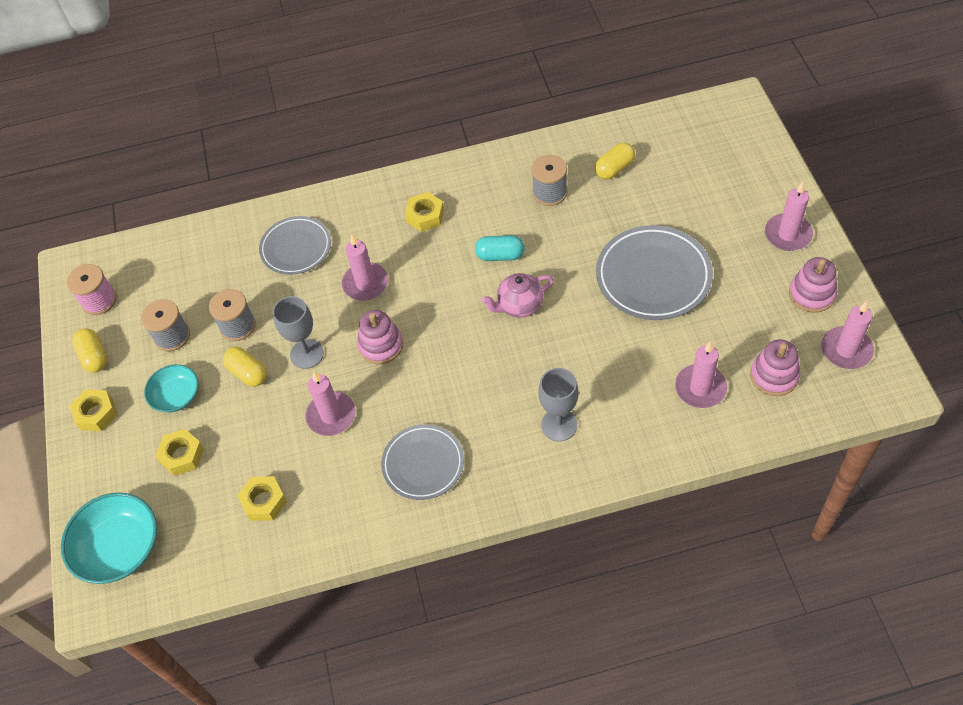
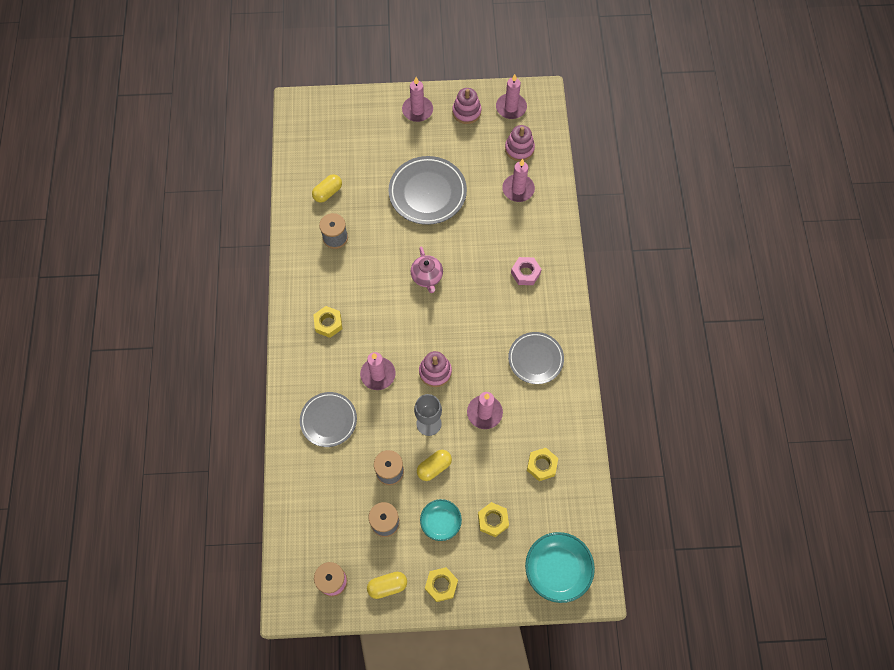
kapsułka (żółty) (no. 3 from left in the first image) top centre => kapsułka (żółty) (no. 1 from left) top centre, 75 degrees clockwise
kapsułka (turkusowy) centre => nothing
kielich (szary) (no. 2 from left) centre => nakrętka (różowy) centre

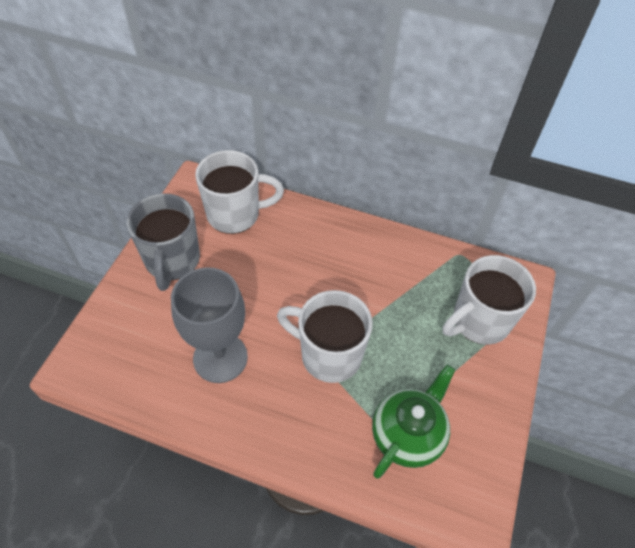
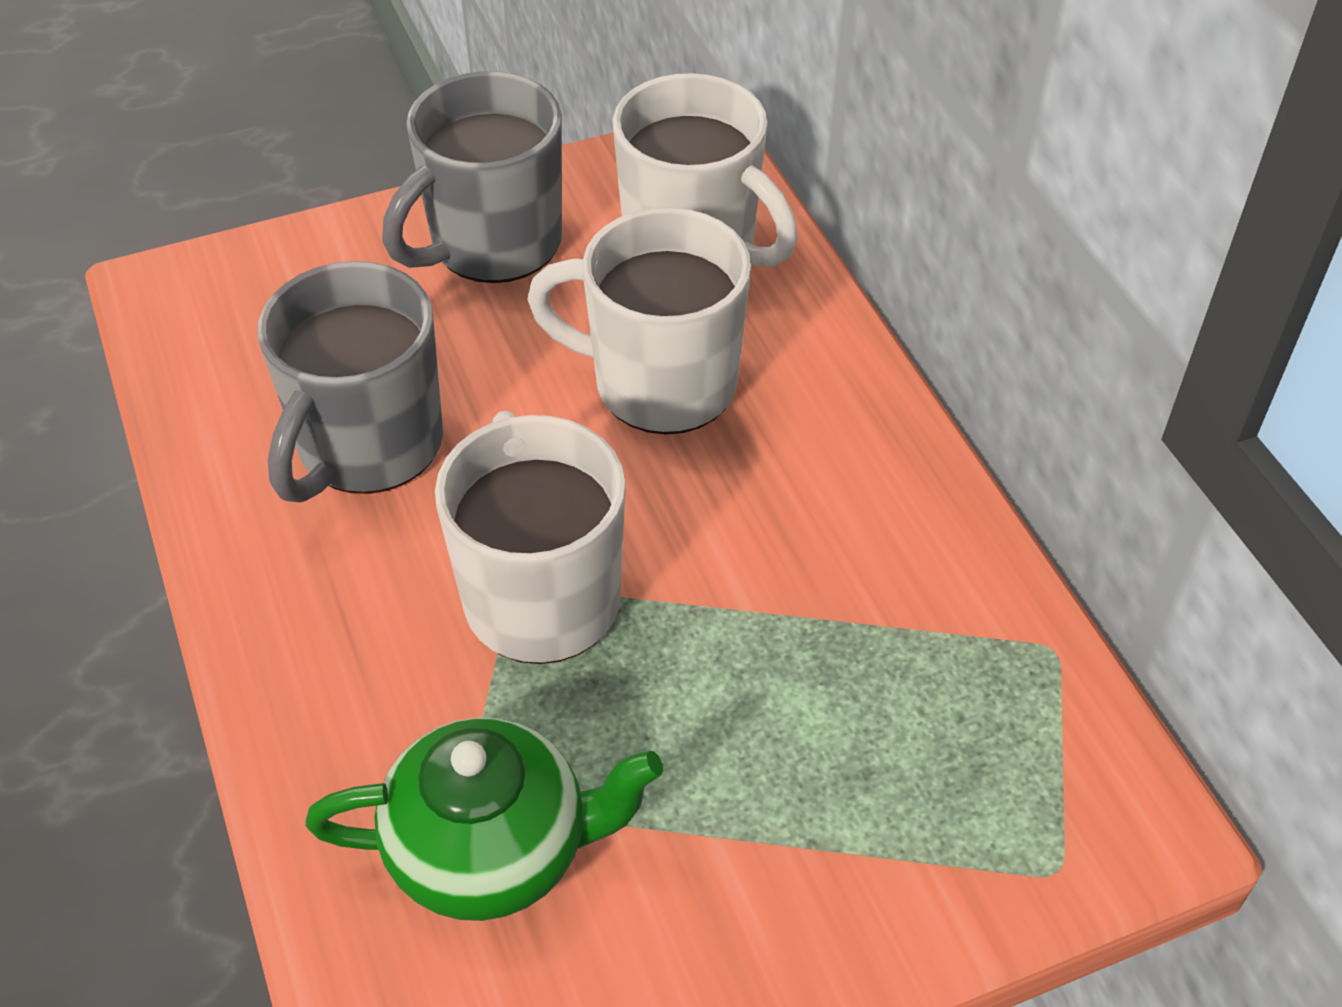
kubek (biały) (no. 3 from left in the first image) middle right => kubek (biały) (no. 2 from left) top centre, shifted
kielich (szary) middle left => kubek (szary) (no. 1 from left) middle left

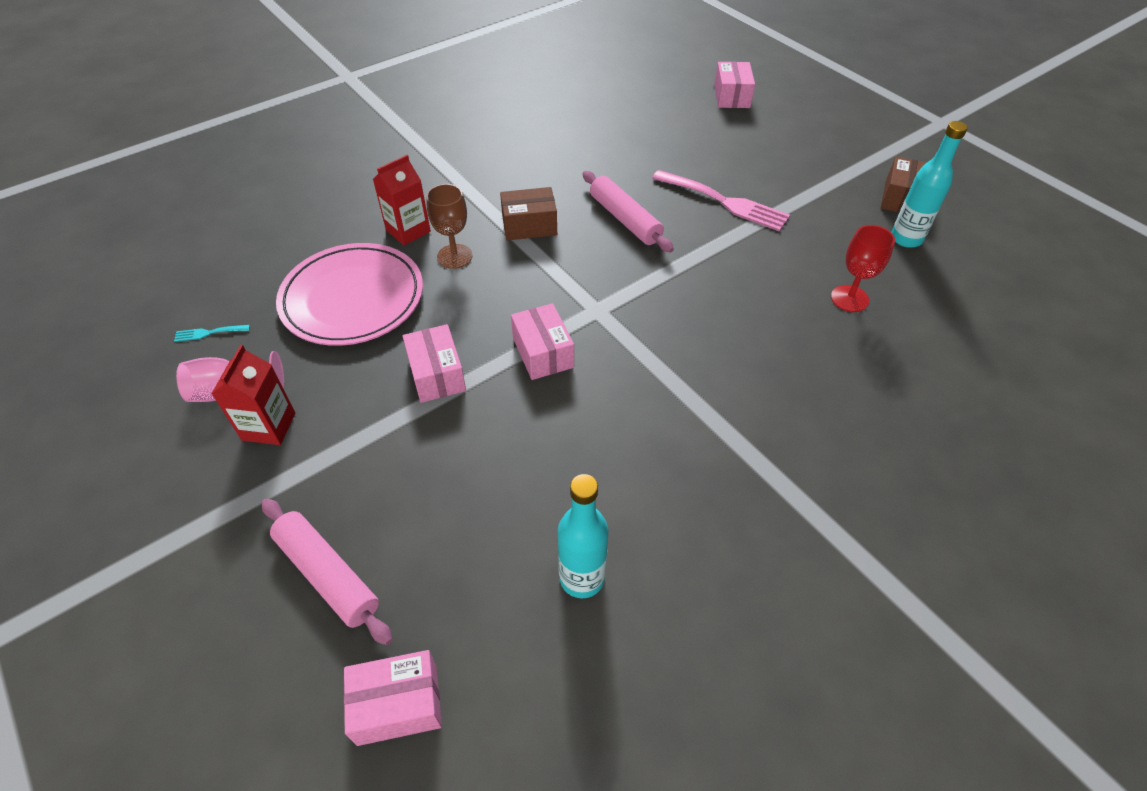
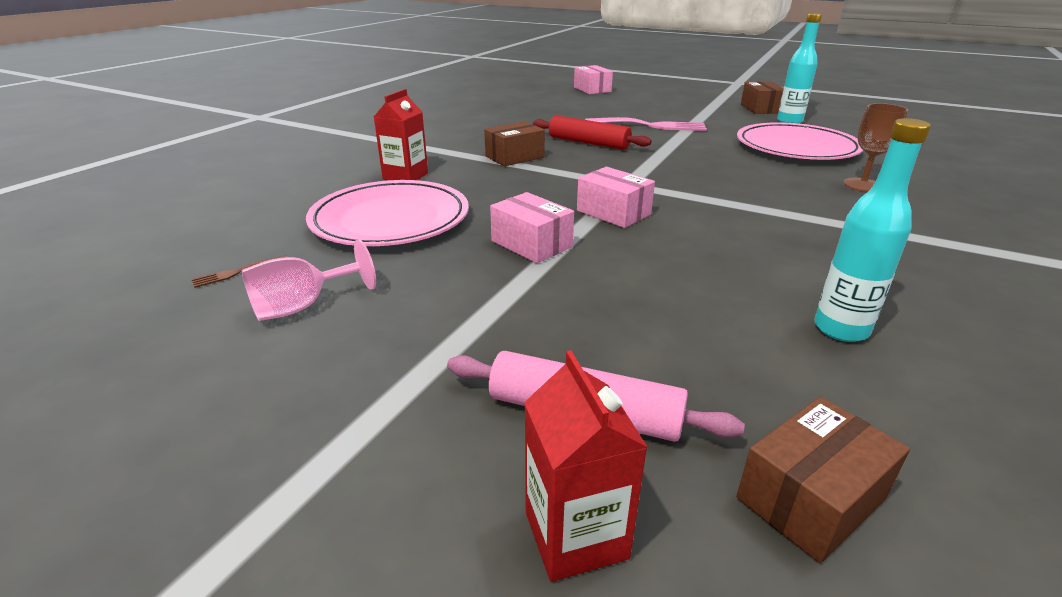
wałek do ciasta (różowy) (no. 2 from left) top centre => wałek do ciasta (czerwony) top centre
kielich (brązowy) top centre => kielich (brązowy) top right, shifted
kielich (czerwony) middle right => talerz (różowy) (no. 2 from left) top right
widelec (turkusowy) middle left => widelec (brązowy) middle left
karton mleka (czerwony) (no. 1 from left in the first image) middle left => karton mleka (czerwony) (no. 2 from left) bottom centre, shifted
pudełko (różowy) (no. 1 from left) bottom centre => pudełko (brązowy) (no. 3 from left) bottom right

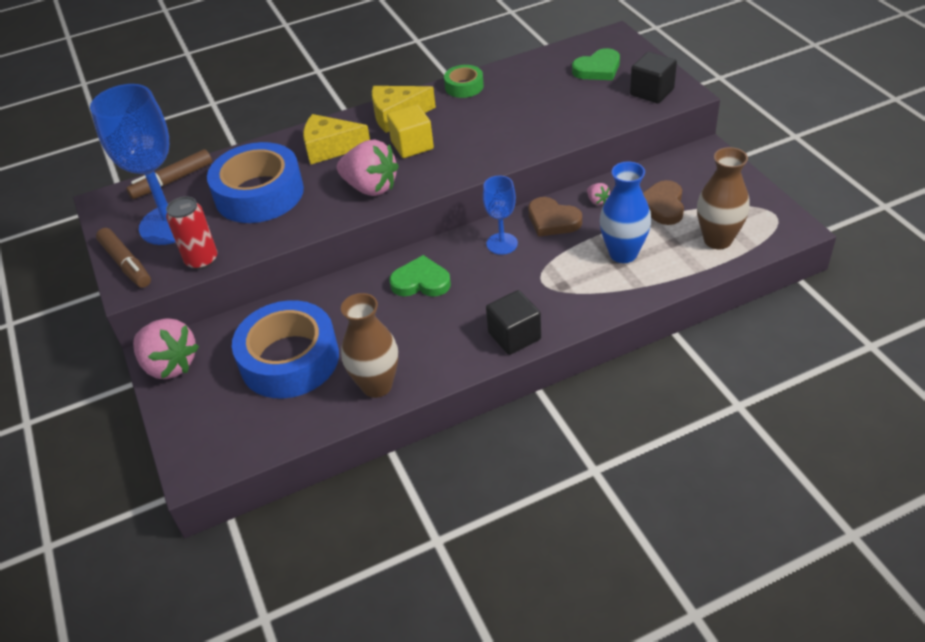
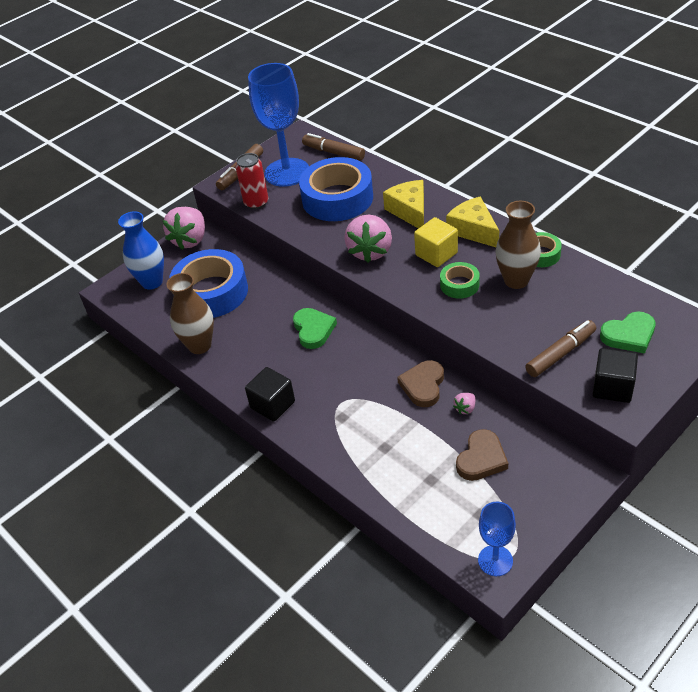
serce (zielony) (no. 2 from left) top centre => serce (zielony) (no. 2 from left) middle right, 60 degrees counterclockwise
wazon (brązowy) (no. 2 from left) top right => wazon (brązowy) (no. 2 from left) middle right, shifted
wazon (niebieski) top right => wazon (niebieski) middle left, shifted
kielich (niebieski) (no. 2 from left) centre => kielich (niebieski) (no. 2 from left) bottom right, shifted
serce (brązowy) (no. 2 from left) top right => serce (brązowy) (no. 2 from left) middle right, 135 degrees clockwise
nothing => taśma klejąca (zielony) (no. 1 from left) centre
nothing => flamaster (brązowy) (no. 3 from left) middle right

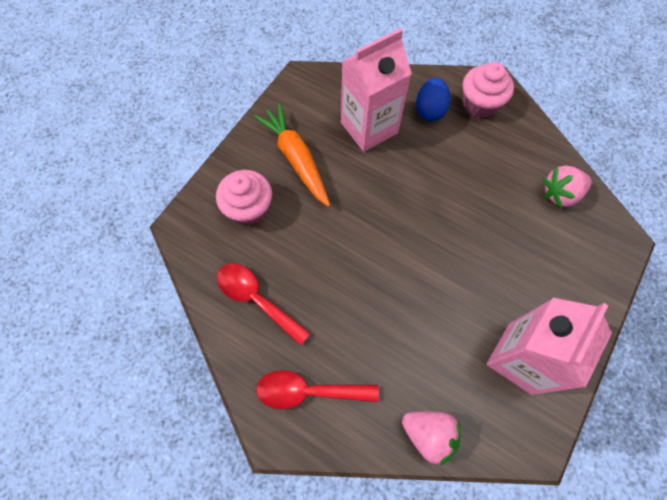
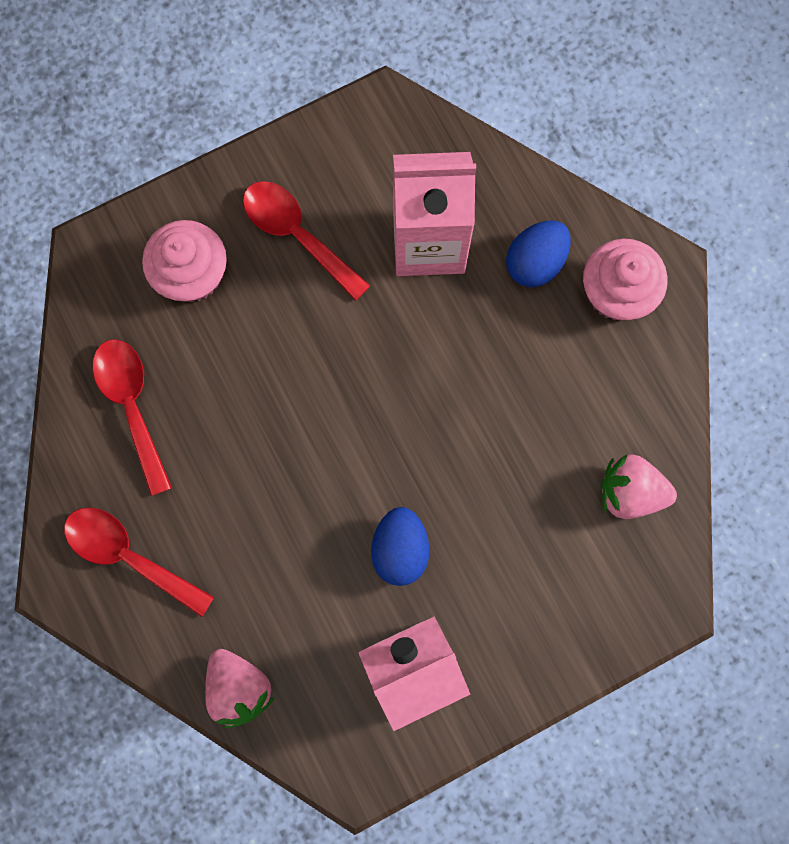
marchewka (pomarańczowy) top centre => łyżka (czerwony) (no. 3 from left) top centre
nothing => jajko (niebieski) (no. 1 from left) centre

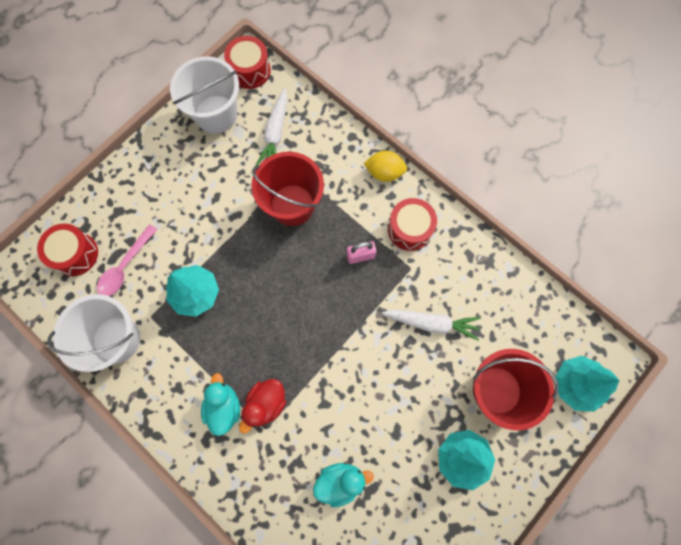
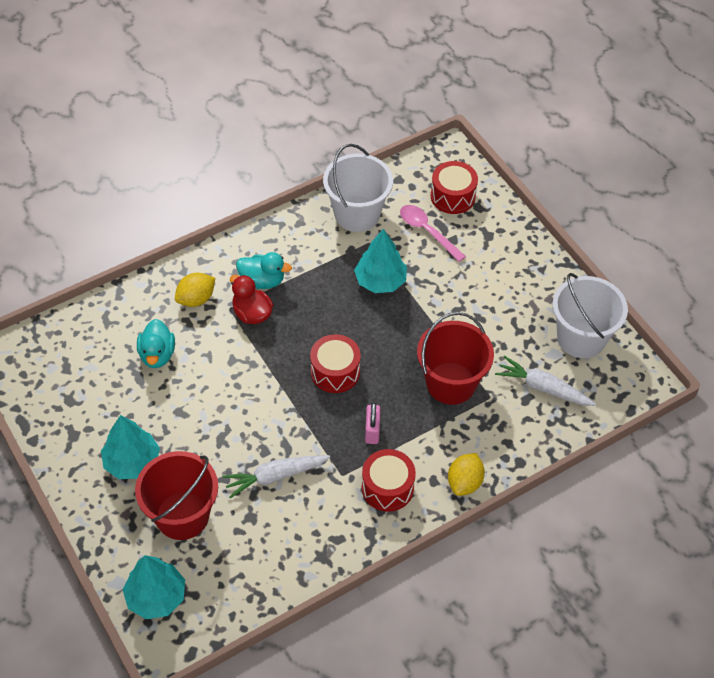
bęben (czerwony) (no. 2 from left in the first image) top centre => bęben (czerwony) (no. 1 from left) centre, shifted
marchewka (biały) (no. 2 from left in the first image) centre => marchewka (biały) (no. 1 from left) bottom centre, 45 degrees clockwise
nothing => cytryna (żółty) (no. 1 from left) middle left

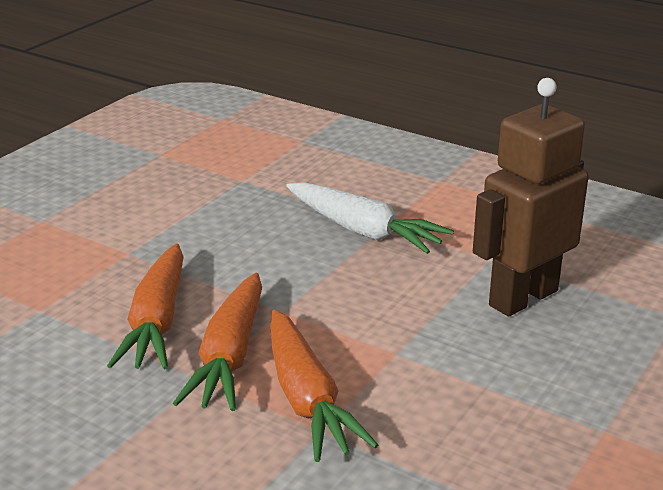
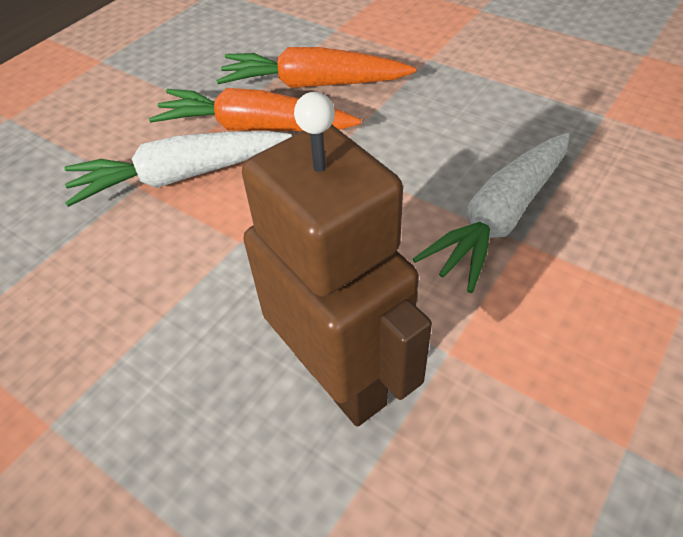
marchewka (pomarańczowy) (no. 3 from left) bottom centre => marchewka (biały) (no. 1 from left) top left

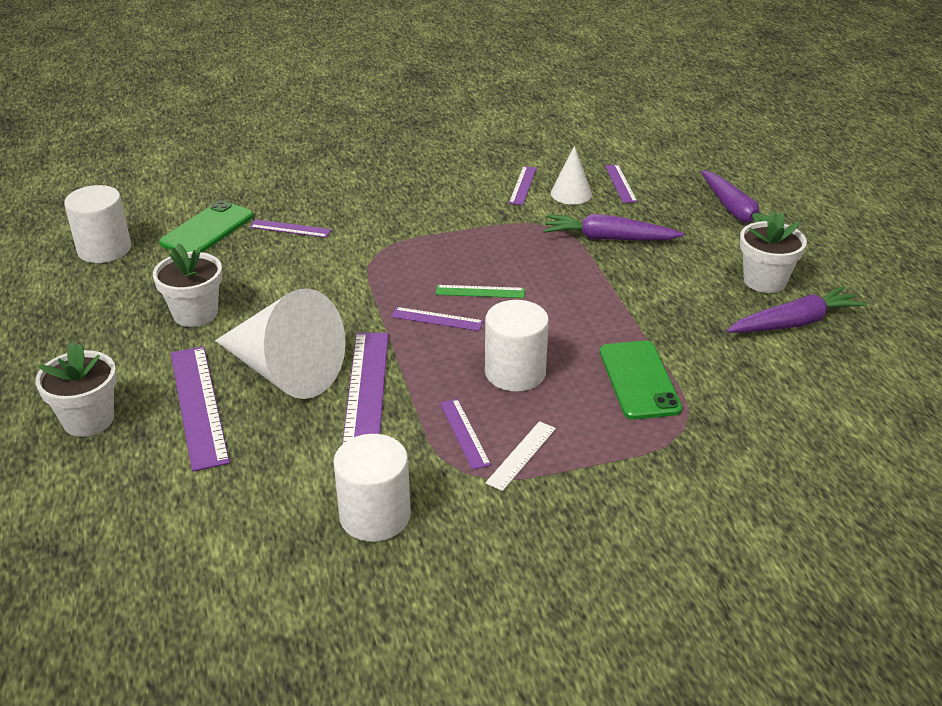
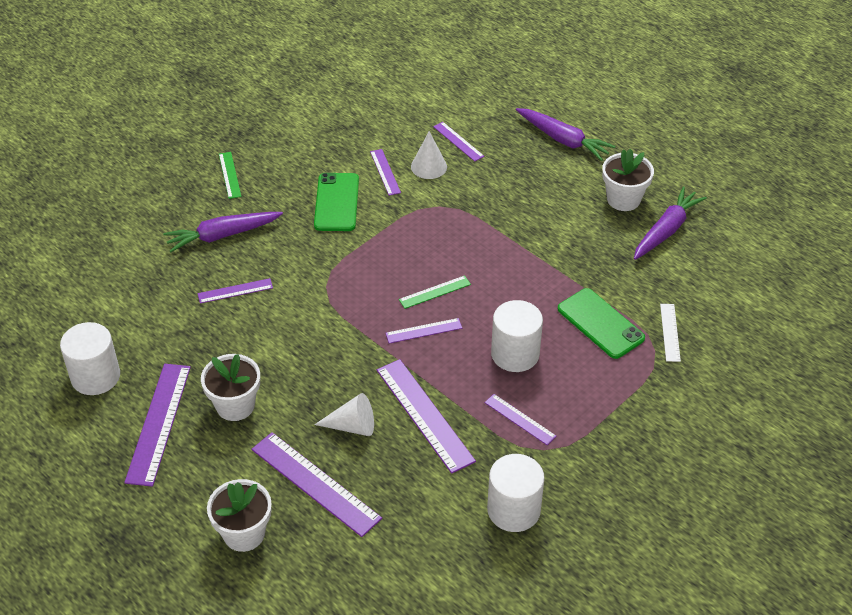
telefon (zielony) (no. 1 from left) top left => telefon (zielony) (no. 1 from left) top centre, shifted
marchewka (fioletowy) (no. 1 from left) top centre => marchewka (fioletowy) (no. 1 from left) middle left, shifted
stożek (biały) (no. 1 from left) middle left => stożek (biały) (no. 1 from left) bottom centre, x0.49
linijka (biały) centre => linijka (biały) middle right, shifted
nothing => linijka (zielony) (no. 1 from left) top left
nothing => linijka (fioletowy) (no. 1 from left) bottom left

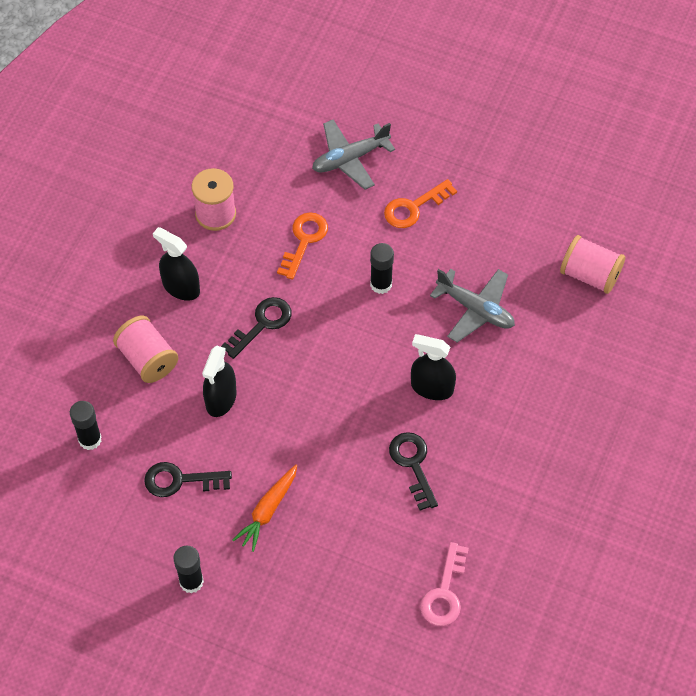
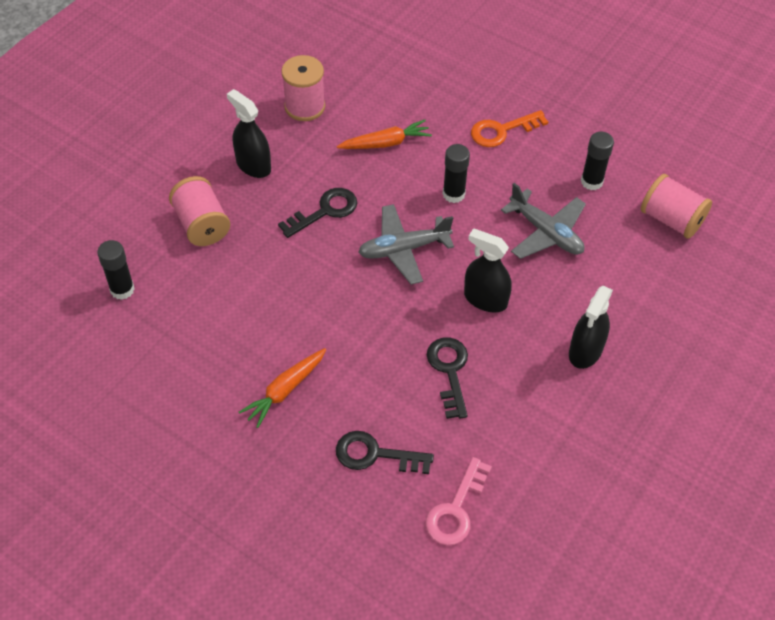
samolot (szary) (no. 1 from left) top centre => samolot (szary) (no. 1 from left) centre, shifted
klucz (pomarańczowy) (no. 1 from left) centre => marchewka (pomarańczowy) (no. 2 from left) top centre
spryskiwacz (czarny) (no. 2 from left in the first image) middle left => spryskiwacz (czarny) (no. 3 from left) middle right, shifted
klucz (czarny) (no. 1 from left in the first image) bottom left => klucz (czarny) (no. 2 from left) bottom centre, shifted
klej w sztyfcie (czarny) (no. 2 from left in the first image) bottom left => klej w sztyfcie (czarny) (no. 3 from left) top right, shifted

